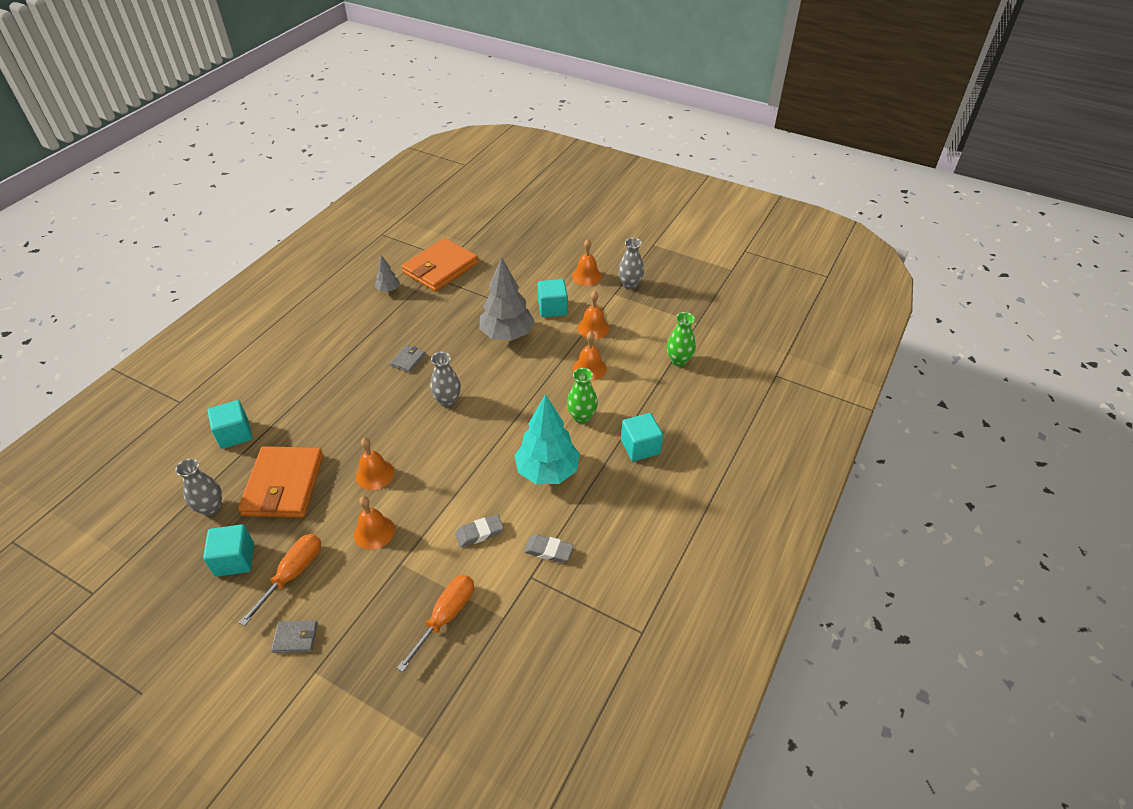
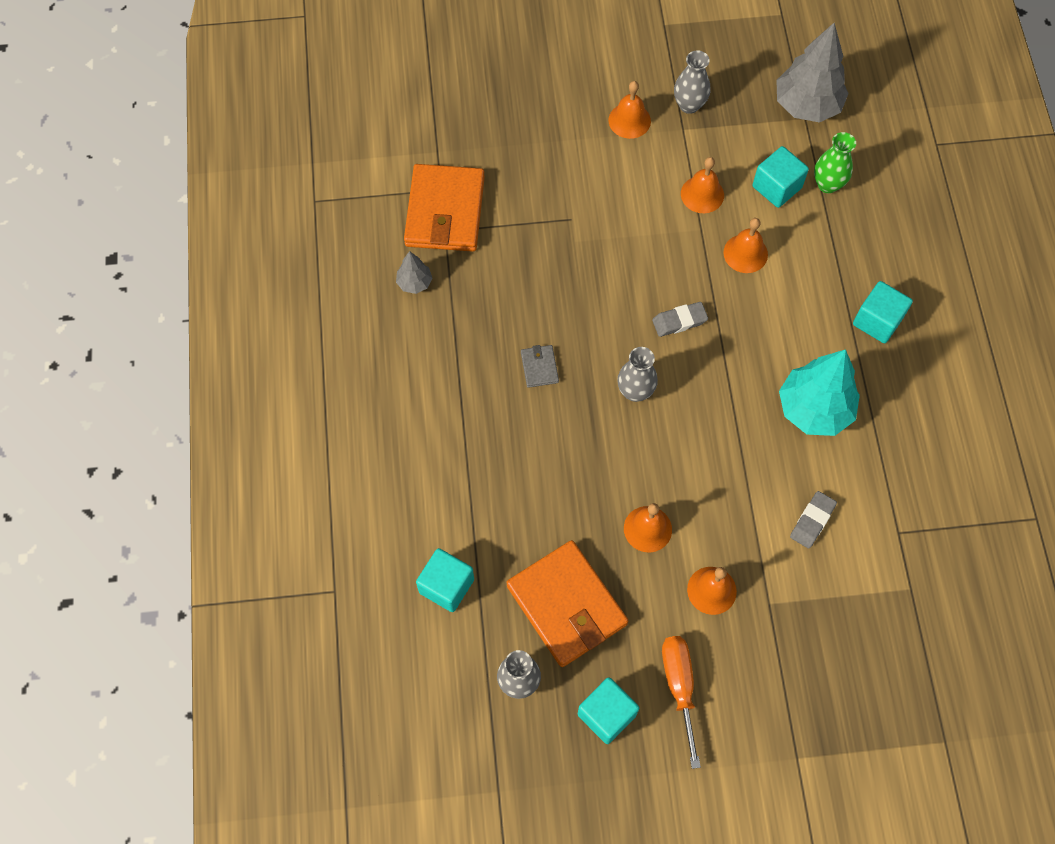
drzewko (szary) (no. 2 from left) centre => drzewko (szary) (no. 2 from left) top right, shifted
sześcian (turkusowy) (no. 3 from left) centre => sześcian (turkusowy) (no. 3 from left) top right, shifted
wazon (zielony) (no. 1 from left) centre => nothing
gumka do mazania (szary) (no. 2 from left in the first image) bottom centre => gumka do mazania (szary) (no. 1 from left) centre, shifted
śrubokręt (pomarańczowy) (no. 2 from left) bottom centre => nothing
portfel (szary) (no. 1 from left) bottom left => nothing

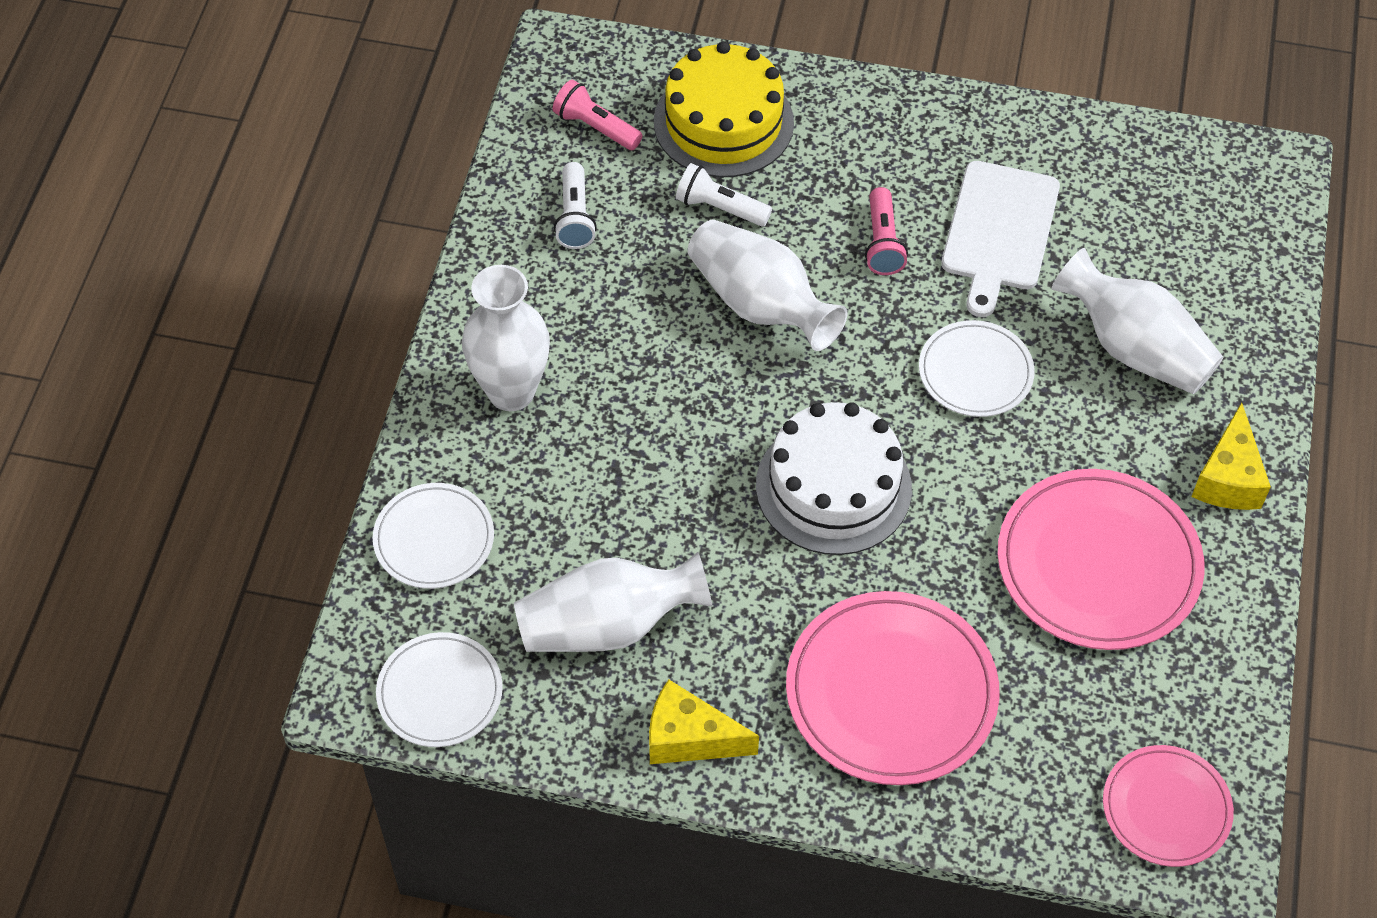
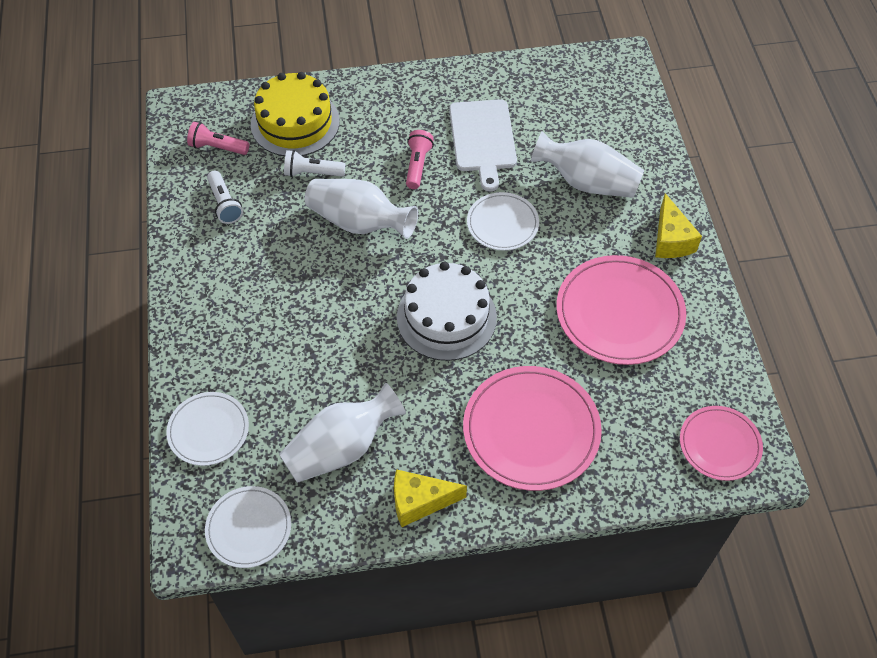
latarka (różowy) (no. 2 from left) top centre, 150 degrees counterclockwise
wazon (biały) (no. 1 from left) centre => nothing

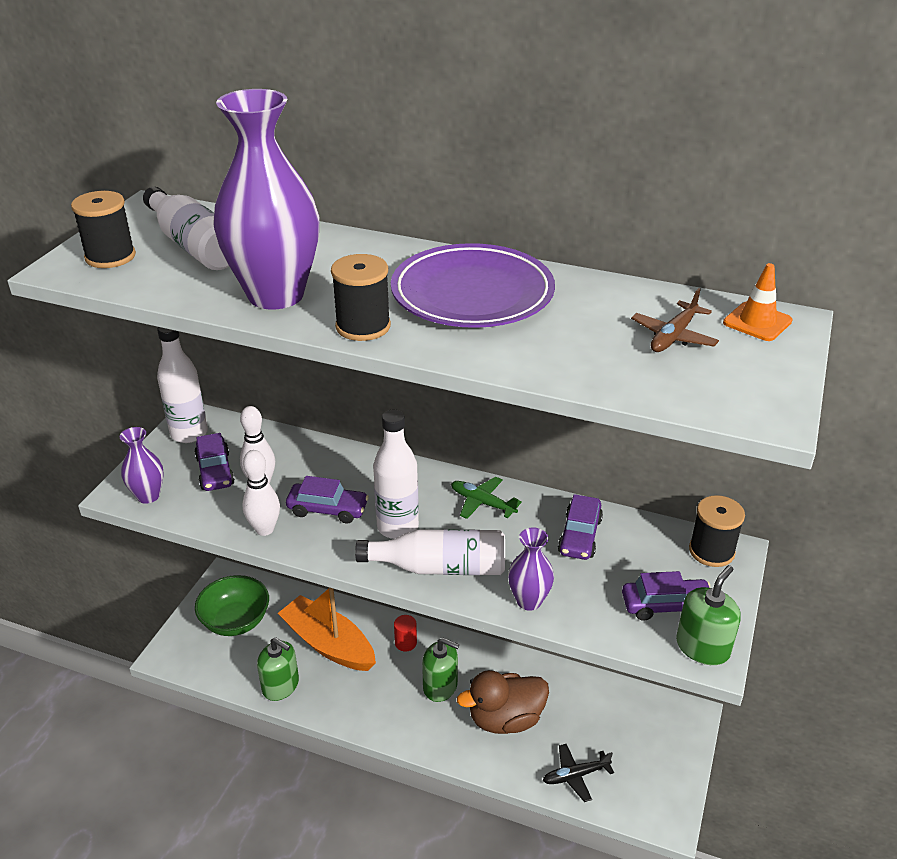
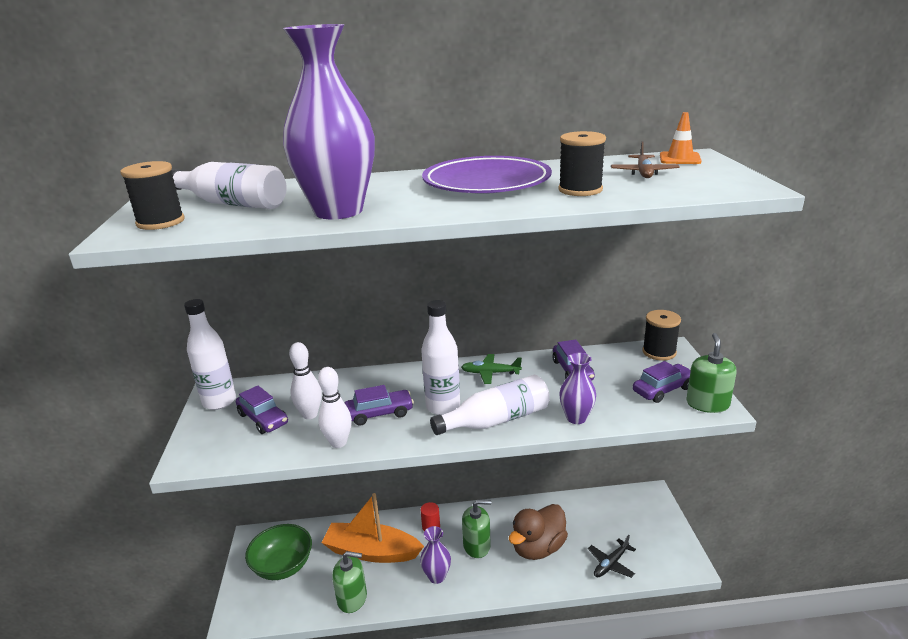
szpulka (czarny) (no. 2 from left) centre => szpulka (czarny) (no. 2 from left) top centre, shifted
wazon (fioletowy) (no. 1 from left in the first image) middle left => wazon (fioletowy) (no. 2 from left) bottom centre, shifted

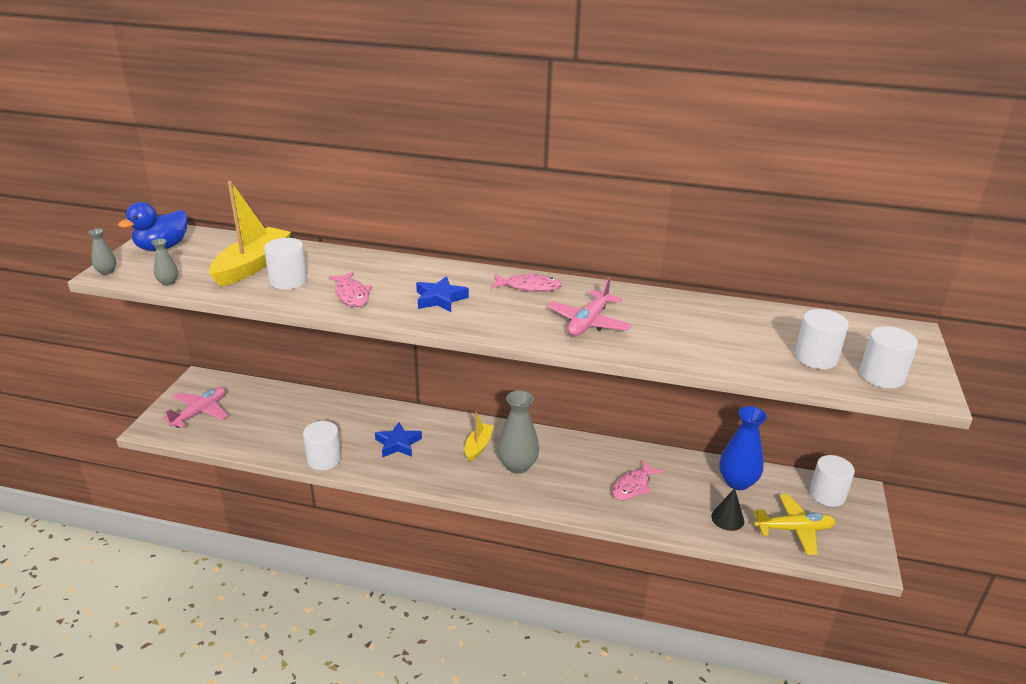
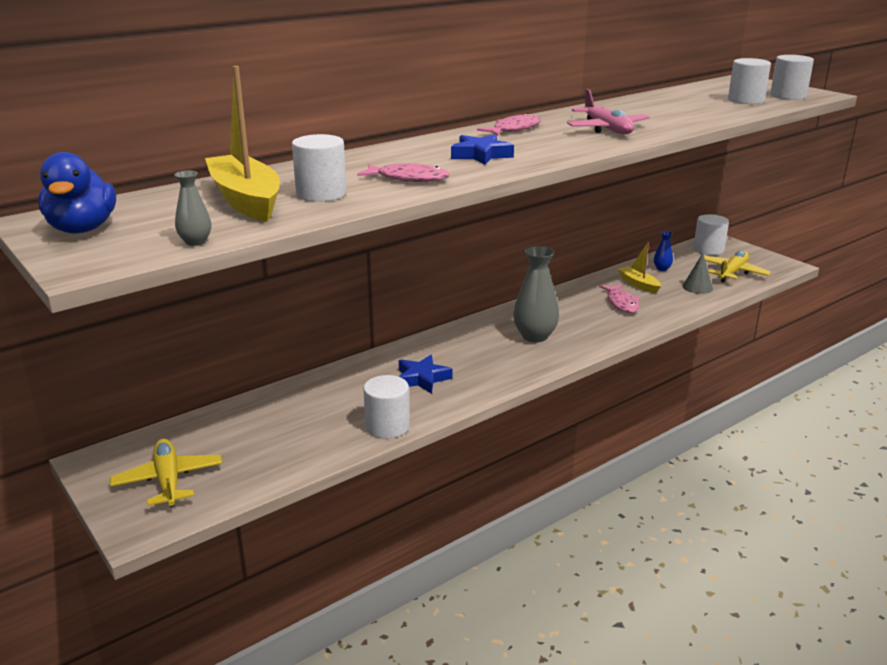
wazon (szary) (no. 1 from left) middle left => nothing
samolot (różowy) (no. 1 from left) middle left => samolot (żółty) (no. 1 from left) bottom left
wazon (niebieski) middle right, x0.49
łódka (żółty) (no. 2 from left) centre => łódka (żółty) (no. 2 from left) middle right, shifted
stożek (czarny) bottom right => stożek (szary) middle right

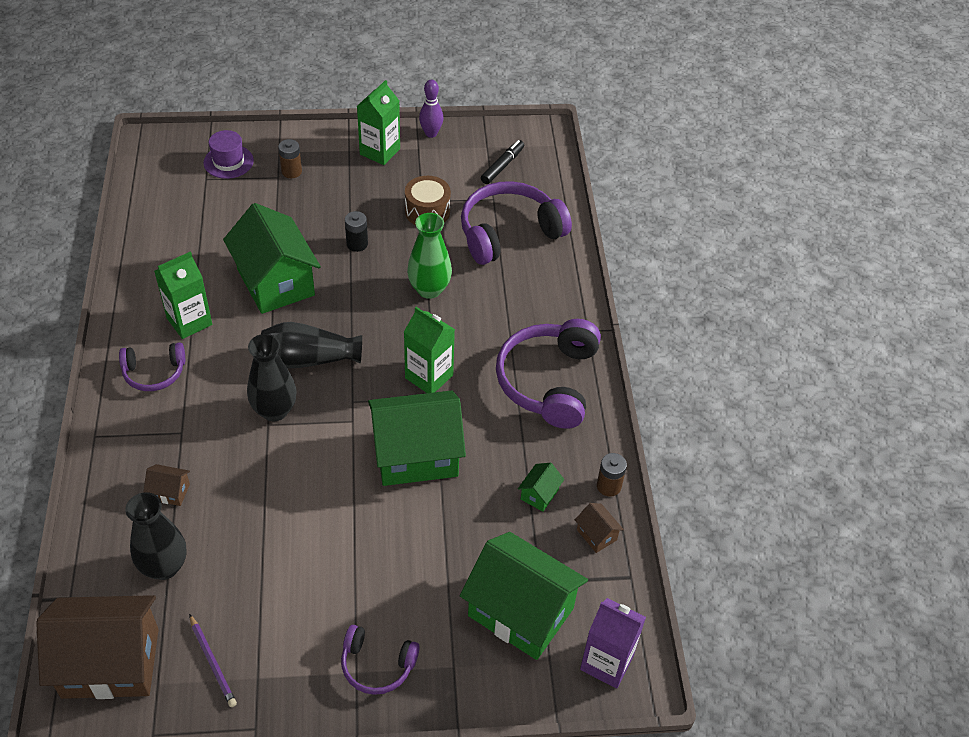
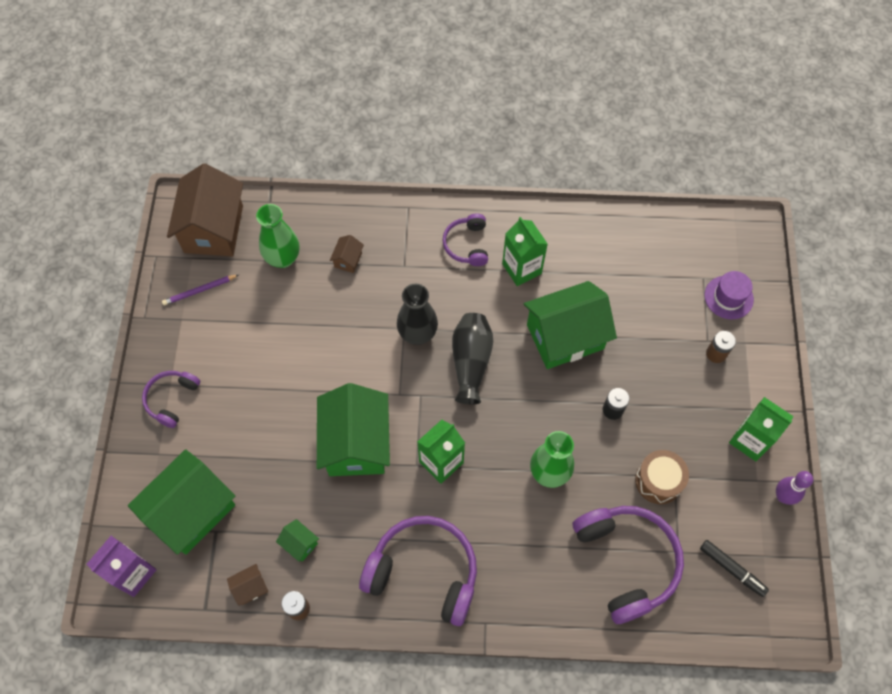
wazon (czarny) (no. 1 from left) bottom left => wazon (zielony) (no. 1 from left) middle left

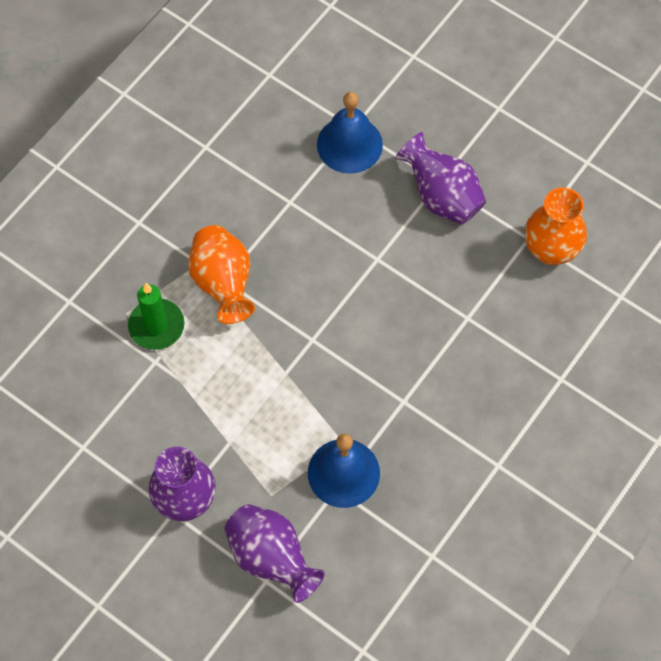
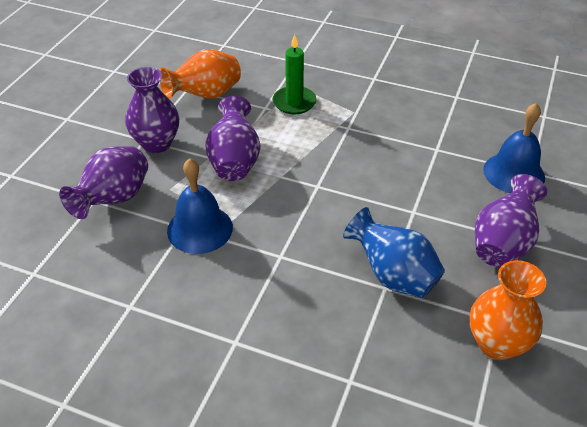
wazon (pomarańczowy) (no. 1 from left) centre => wazon (pomarańczowy) (no. 1 from left) top centre, shifted
nothing => wazon (fioletowy) (no. 3 from left) top centre
nothing => wazon (niebieski) middle right

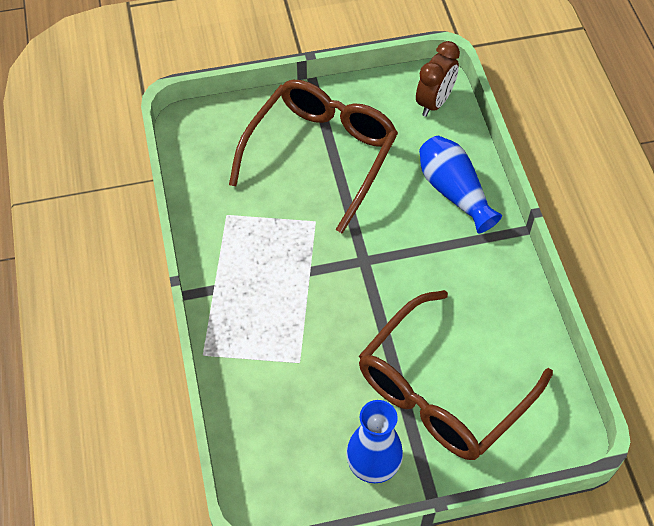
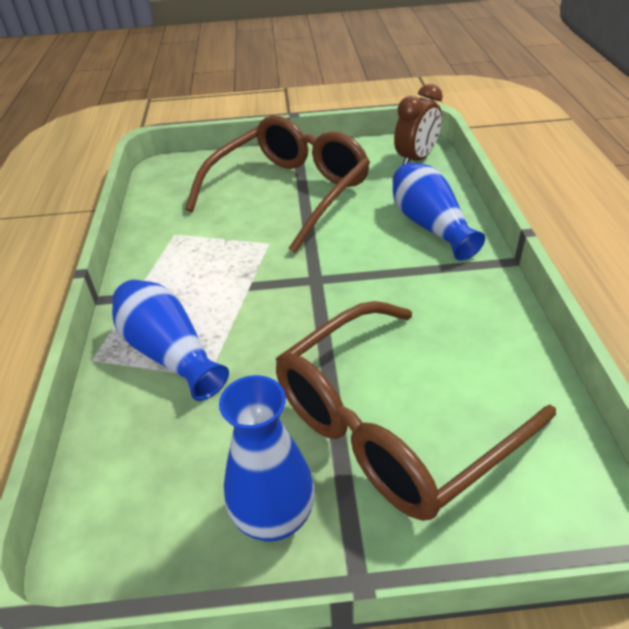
nothing => wazon (niebieski) (no. 1 from left) middle left

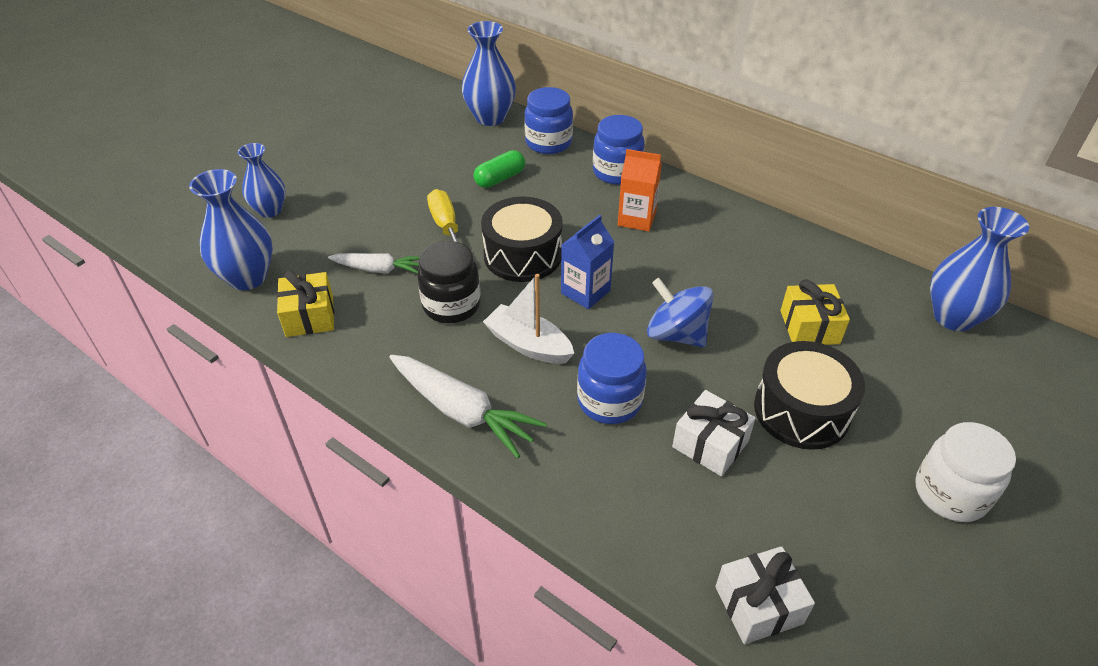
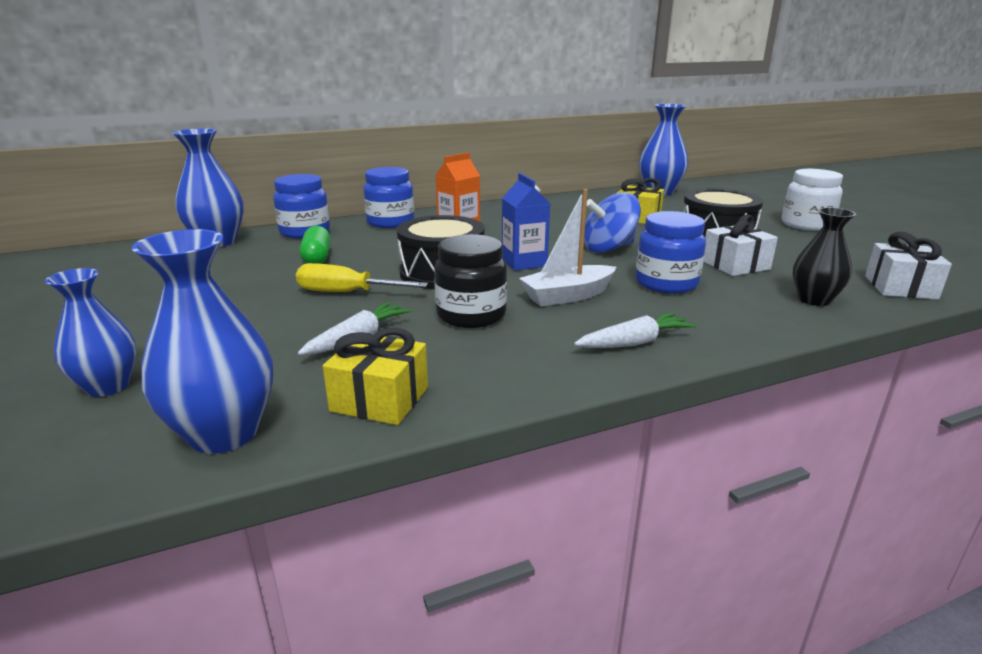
marchewka (biały) (no. 2 from left) centre, x0.62
nothing => wazon (czarny) middle right

